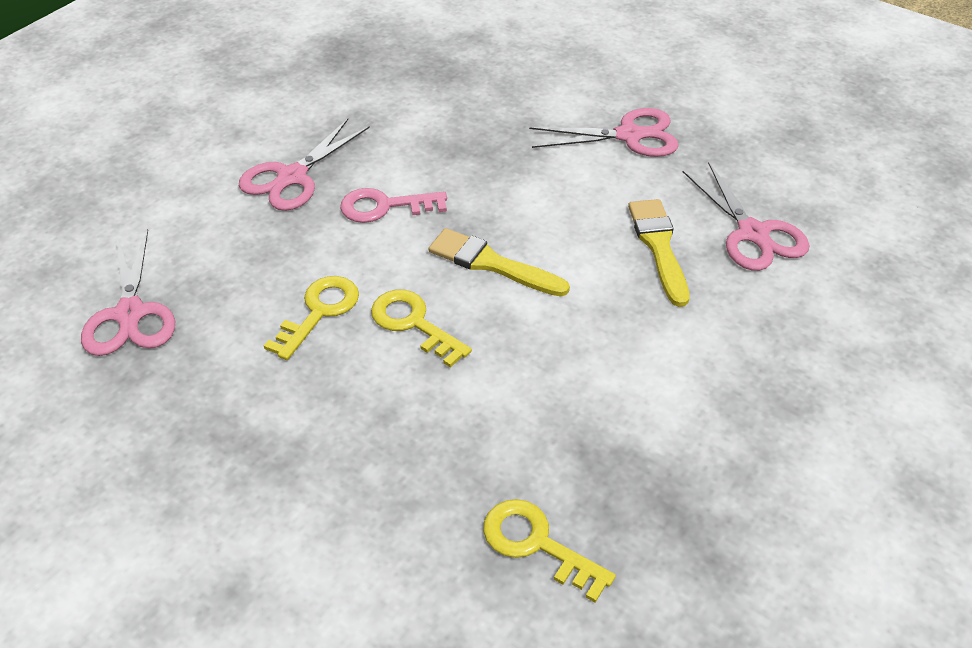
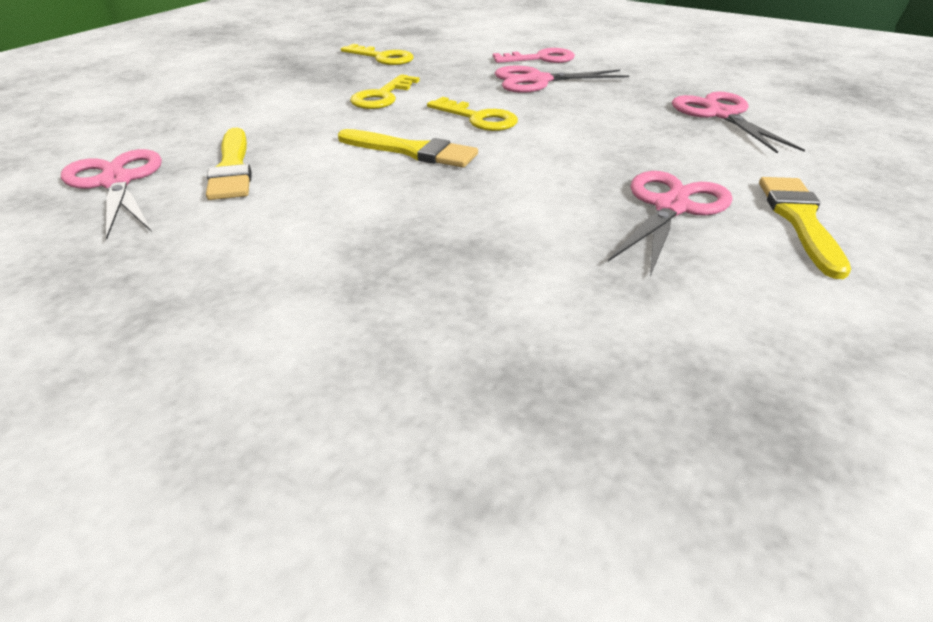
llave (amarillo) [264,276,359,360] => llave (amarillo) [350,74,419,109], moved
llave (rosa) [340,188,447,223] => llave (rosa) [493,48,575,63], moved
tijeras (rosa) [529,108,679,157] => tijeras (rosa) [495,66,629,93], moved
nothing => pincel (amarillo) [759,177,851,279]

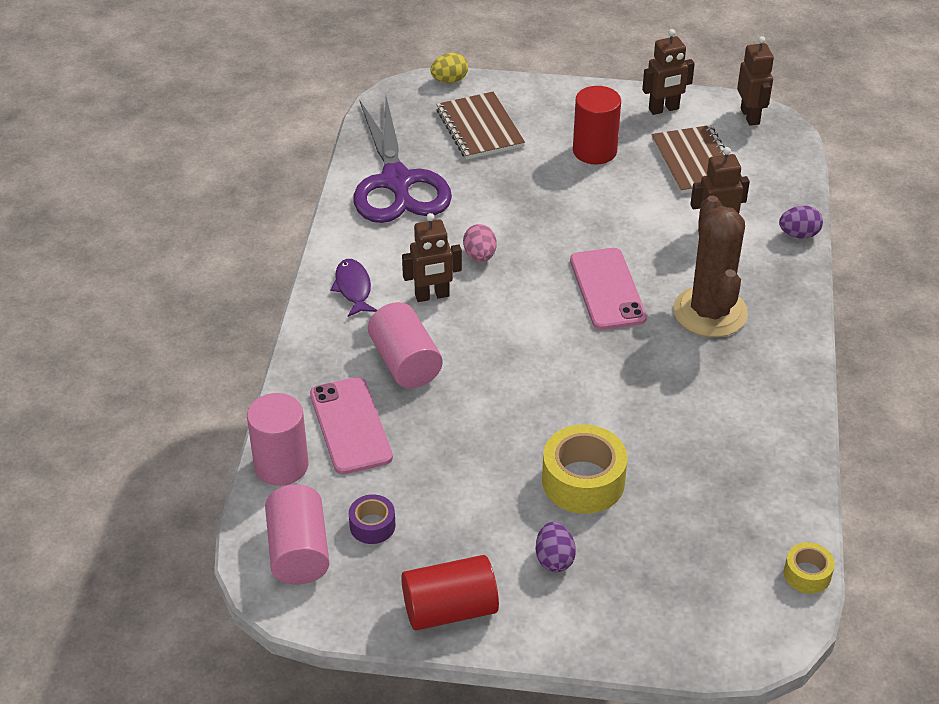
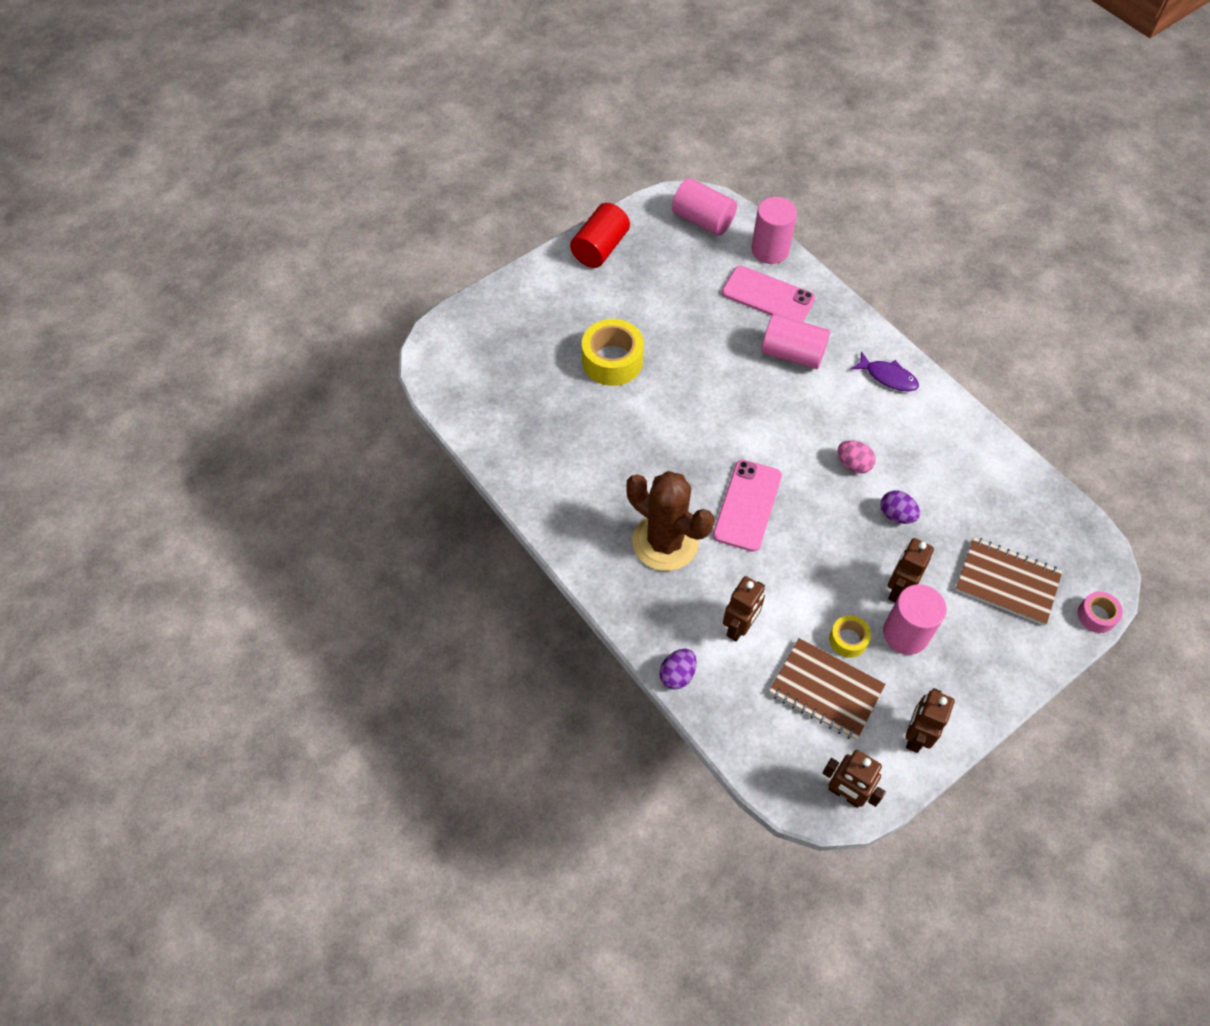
cinta adhesiva (morado) [349,494,395,544] => nothing
tijeras (morado) [354,97,452,223] => nothing
robot (marrón) [402,213,462,302] => robot (marrón) [888,538,934,602], moved
huevo (amarillo) [430,53,468,83] => cinta adhesiva (rosa) [1078,591,1123,633]
huevo (morado) [536,522,576,572] => huevo (morado) [880,490,920,524], moved
móvil (rosa) [570,248,647,330] => móvil (rosa) [713,460,782,552], 75 degrees clockwise
cilindro (rojo) [573,86,621,165] => cilindro (rosa) [883,584,947,655]
cinta adhesiva (amarillo) [784,542,835,594] => cinta adhesiva (amarillo) [829,615,871,658], moved

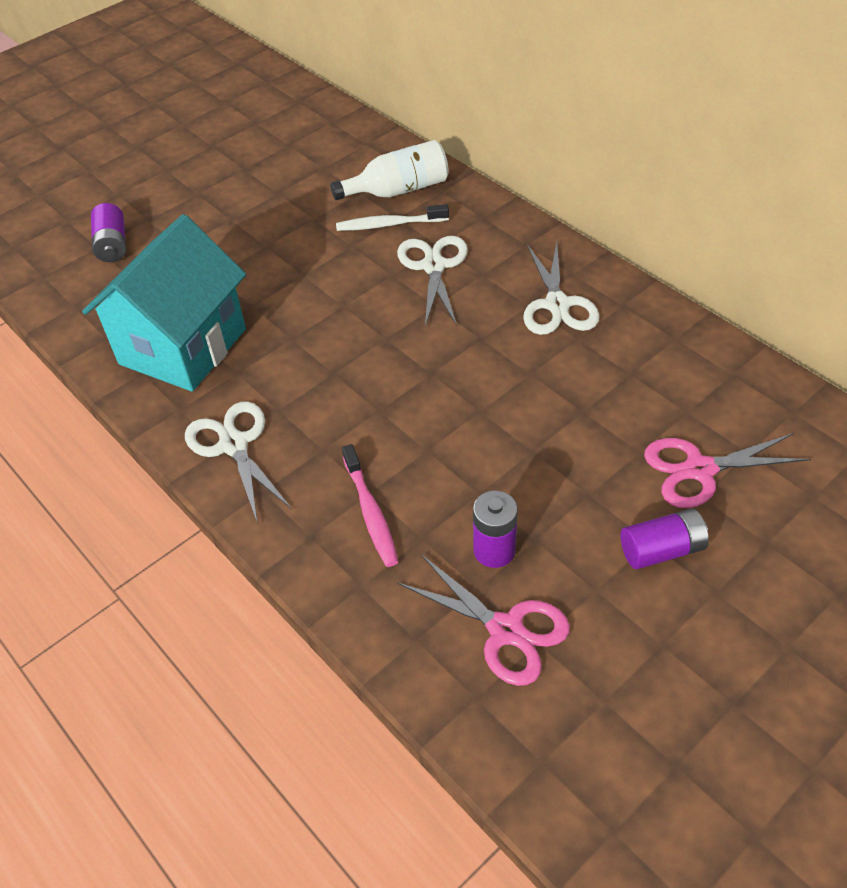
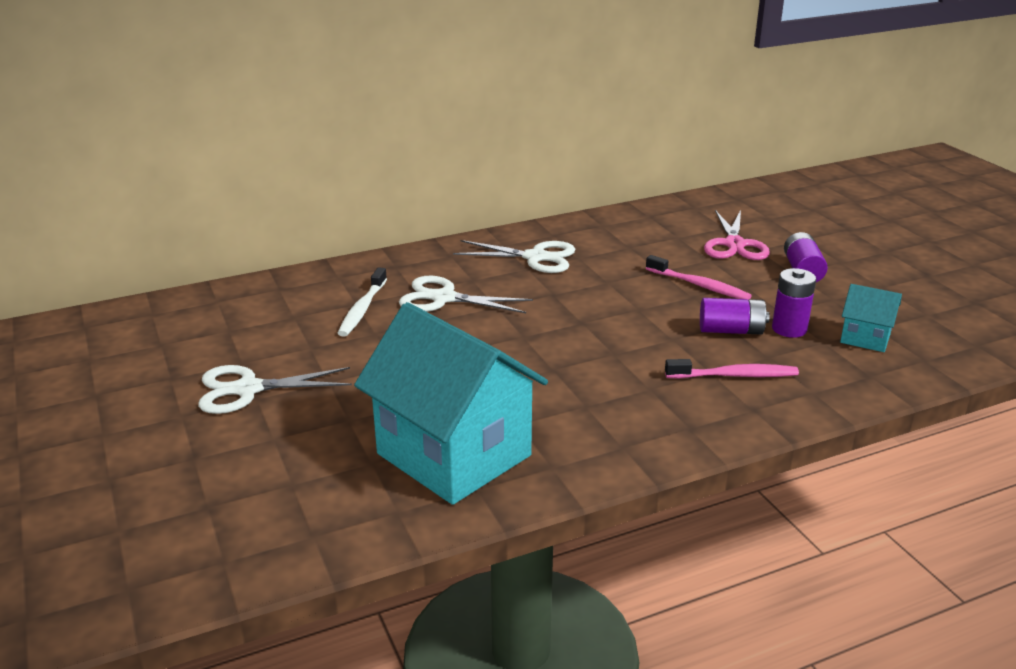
pila (morado) [91,203,126,262] => pila (morado) [700,298,770,335], moved
tijeras (blanco) [185,401,292,521] => tijeras (blanco) [198,365,352,414], moved
botella (blanco) [330,140,449,200] => nothing
tijeras (rosa) [398,554,570,686] => casa (turquesa) [840,284,902,352]
nothing => cepillo de dientes (rosa) [646,255,752,300]

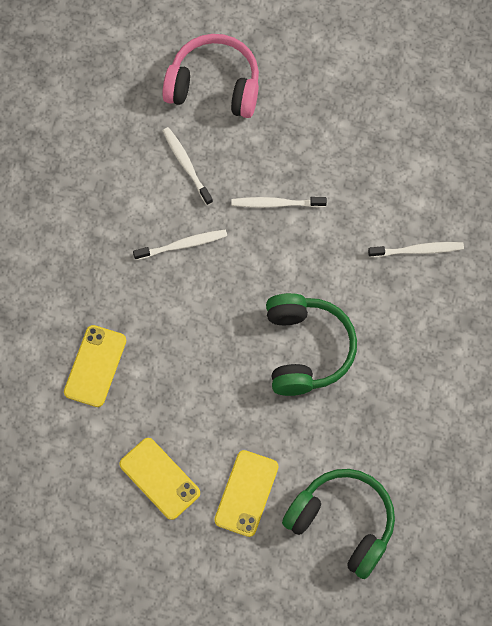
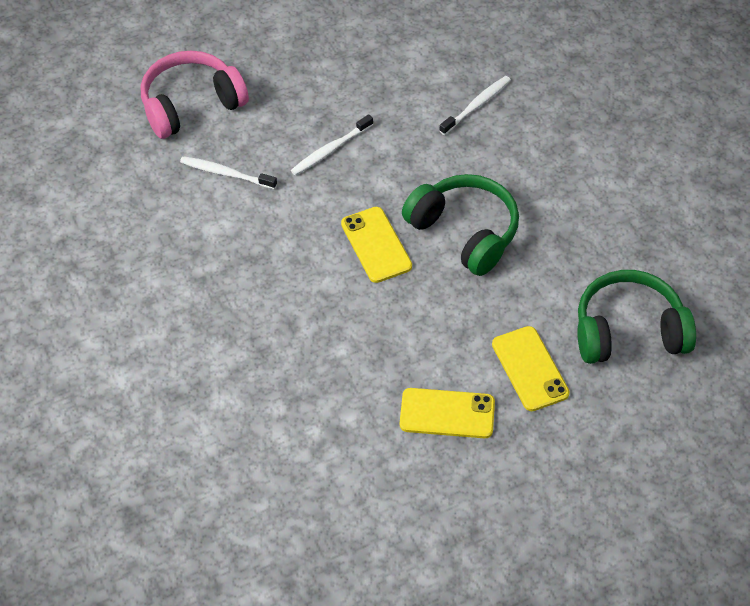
móvil (amarillo) [64,325,126,407] => móvil (amarillo) [341,207,412,283], moved
cepillo de dientes (blanco) [133,229,227,260] => nothing

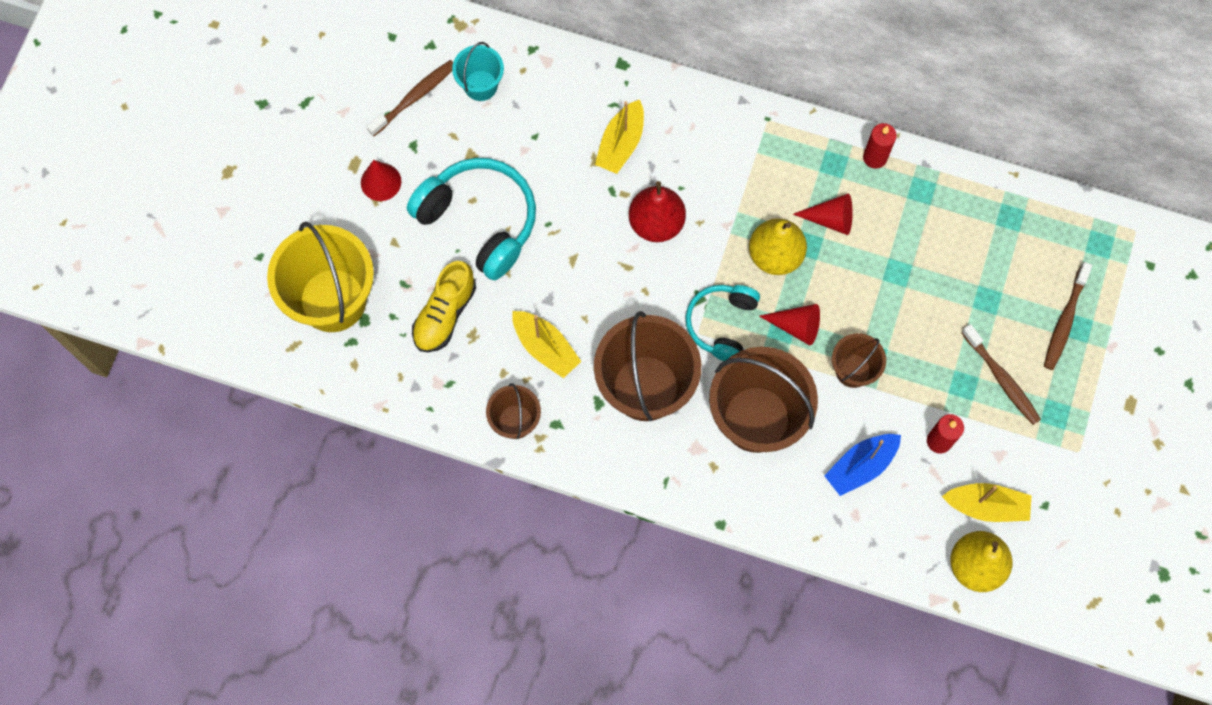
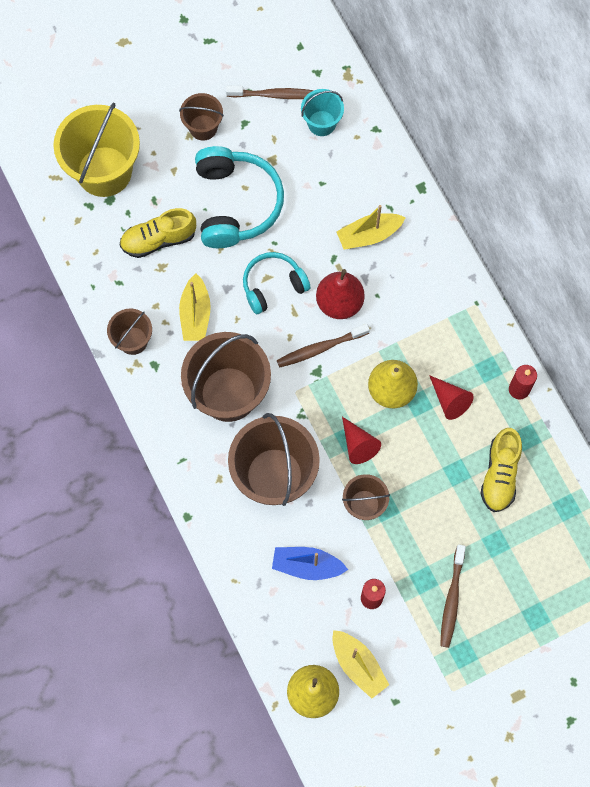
cono (rojo) [361,160,401,201] => balde (marrón) [179,93,224,141]
auriculares (turquesa) [685,285,760,361] => auriculares (turquesa) [243,252,310,314], moved
cepillo de dientes (marrón) [1044,262,1092,370] => cepillo de dientes (marrón) [277,324,370,368], moved
nothing => zapato (amarillo) [480,428,522,512]

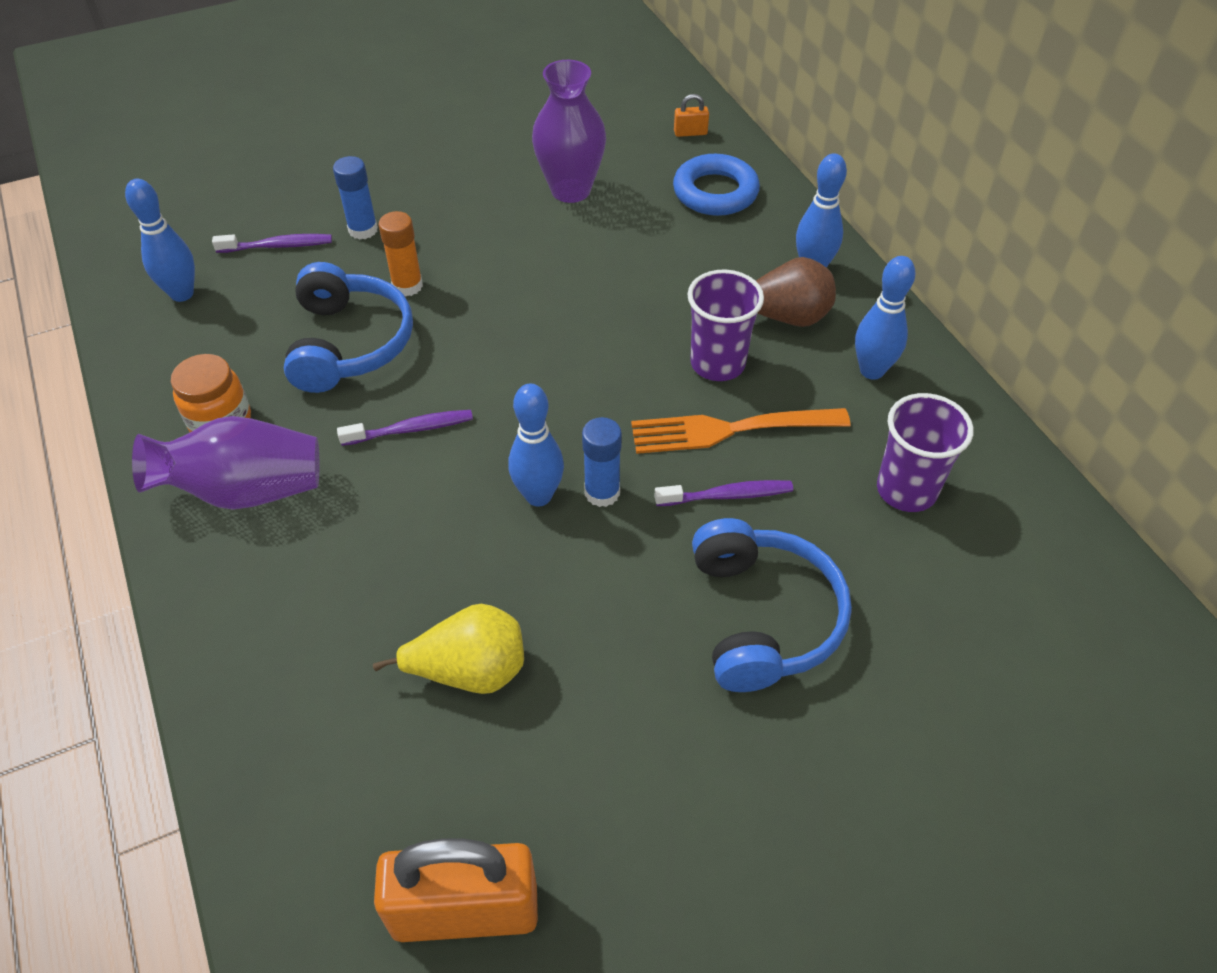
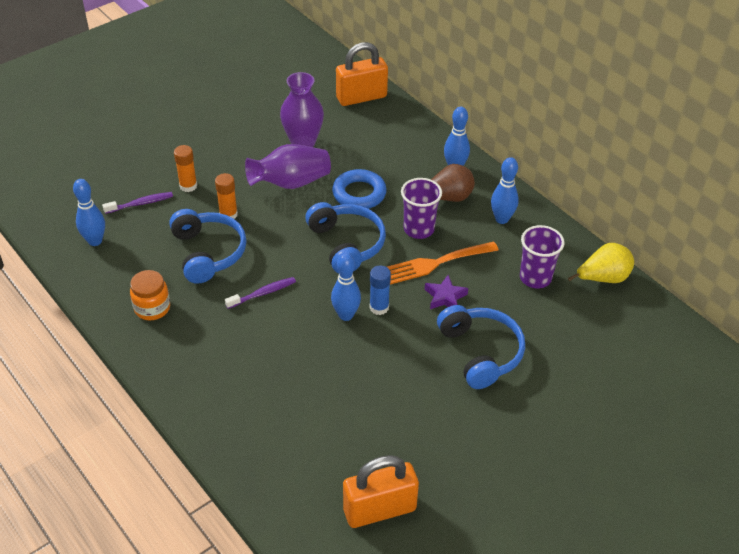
florero (morado) [132,416,319,510] => florero (morado) [245,144,331,189], moved
barra de pegamento (azul) [333,156,378,240] => barra de pegamento (naranja) [174,145,197,192]
pera (amarillo) [373,604,524,694] => pera (amarillo) [568,243,634,283], moved
cepillo de dientes (morado) [654,480,793,506] => estrella (morado) [425,275,468,309]
anillo (azul) [673,154,760,216] => anillo (azul) [332,169,387,209], moved
candado (naranja) [674,94,709,137] => candado (naranja) [336,42,388,106], x2.49
nothing => auriculares (azul) [305,202,386,274]

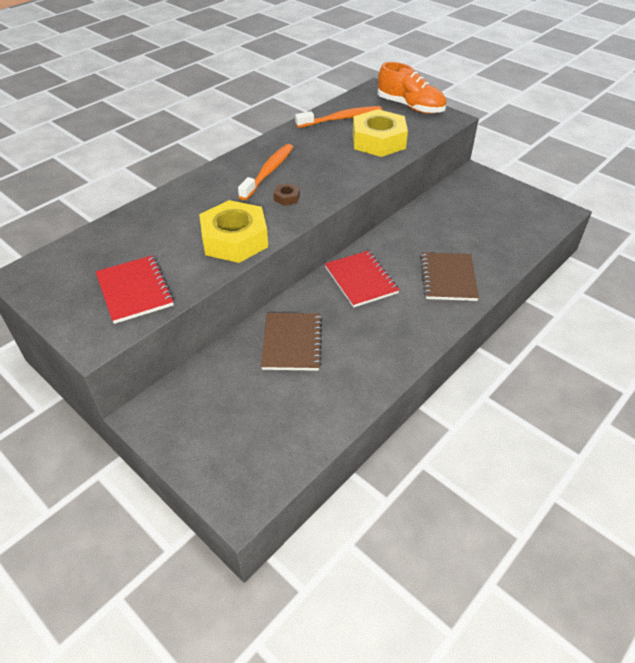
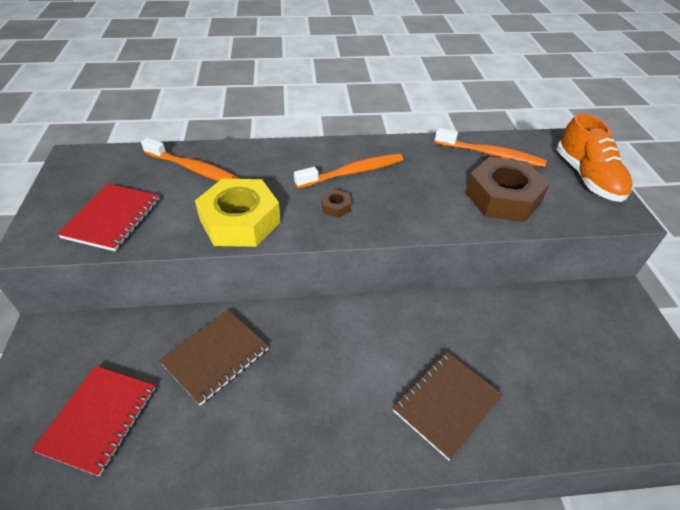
cuaderno (rojo) [325,251,400,308] => cuaderno (rojo) [32,366,156,476], moved
tuerca (amarillo) [353,109,408,157] => tuerca (marrón) [465,157,550,222]
nothing => cepillo de dientes (naranja) [141,137,241,181]

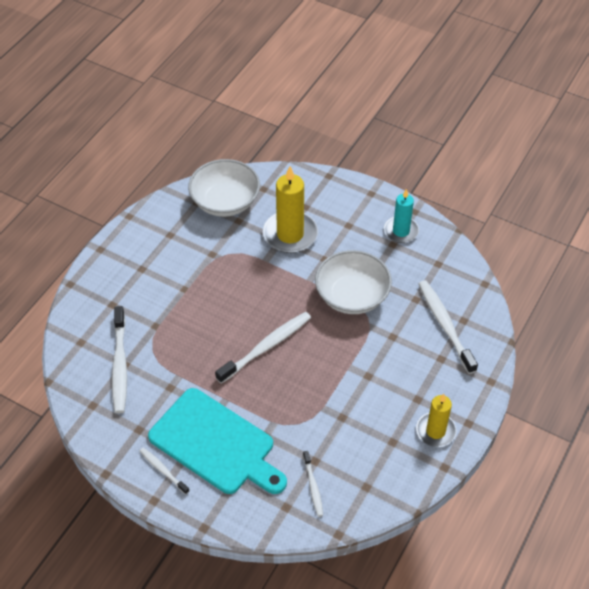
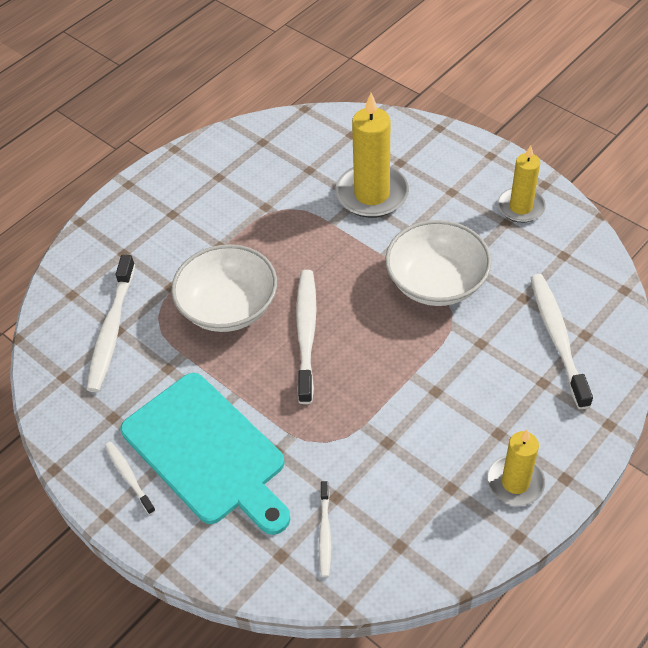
cuenco (blanco) [188,159,260,217] => cuenco (blanco) [171,244,277,332], moved
cepillo de dientes (blanco) [215,312,311,384] => cepillo de dientes (blanco) [296,270,316,404], 60 degrees counterclockwise
vela (turquesa) [384,189,419,243] => vela (amarillo) [498,145,546,223]

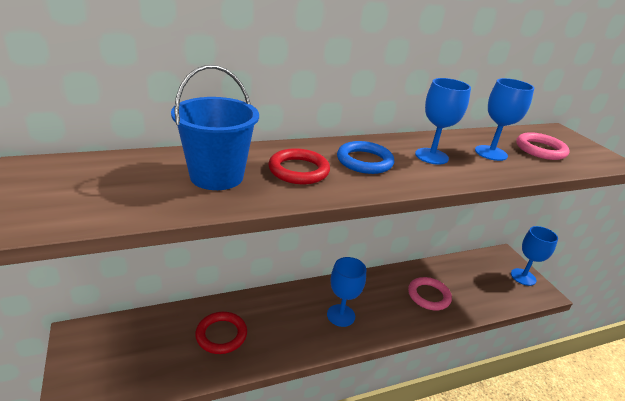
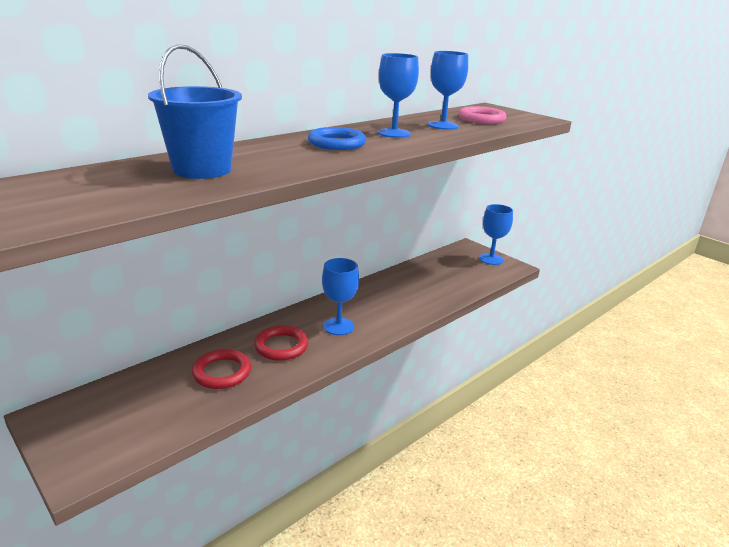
anillo (rojo) [268,148,330,184] => anillo (rojo) [254,325,308,361], moved
anillo (rosa) [408,277,452,310] => nothing

